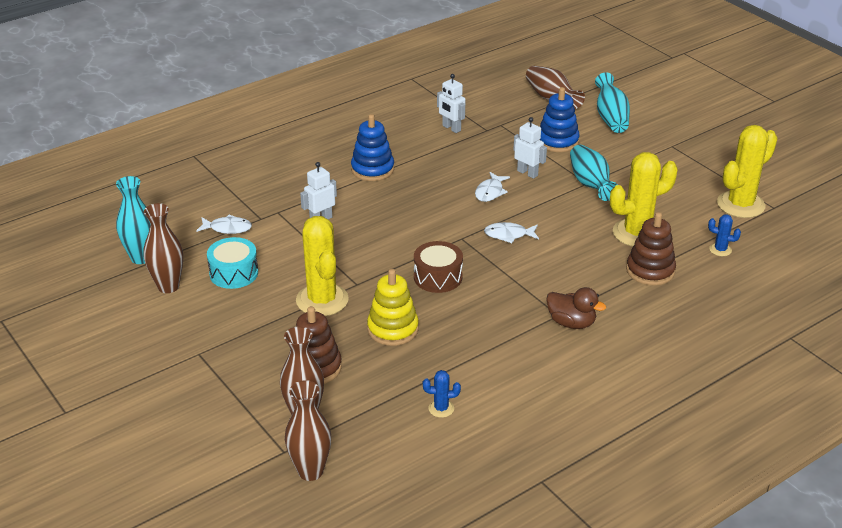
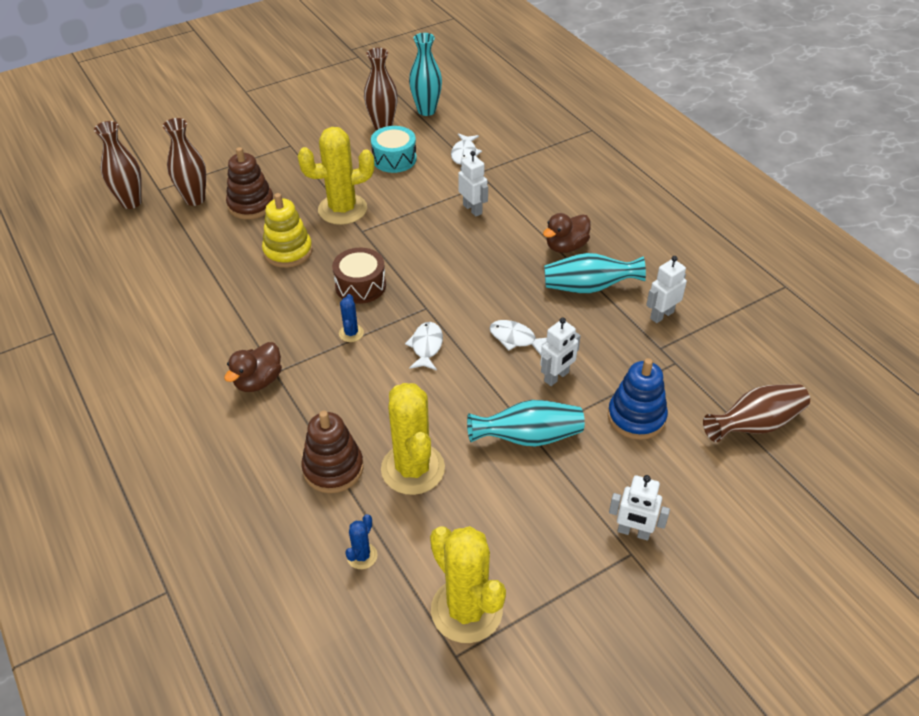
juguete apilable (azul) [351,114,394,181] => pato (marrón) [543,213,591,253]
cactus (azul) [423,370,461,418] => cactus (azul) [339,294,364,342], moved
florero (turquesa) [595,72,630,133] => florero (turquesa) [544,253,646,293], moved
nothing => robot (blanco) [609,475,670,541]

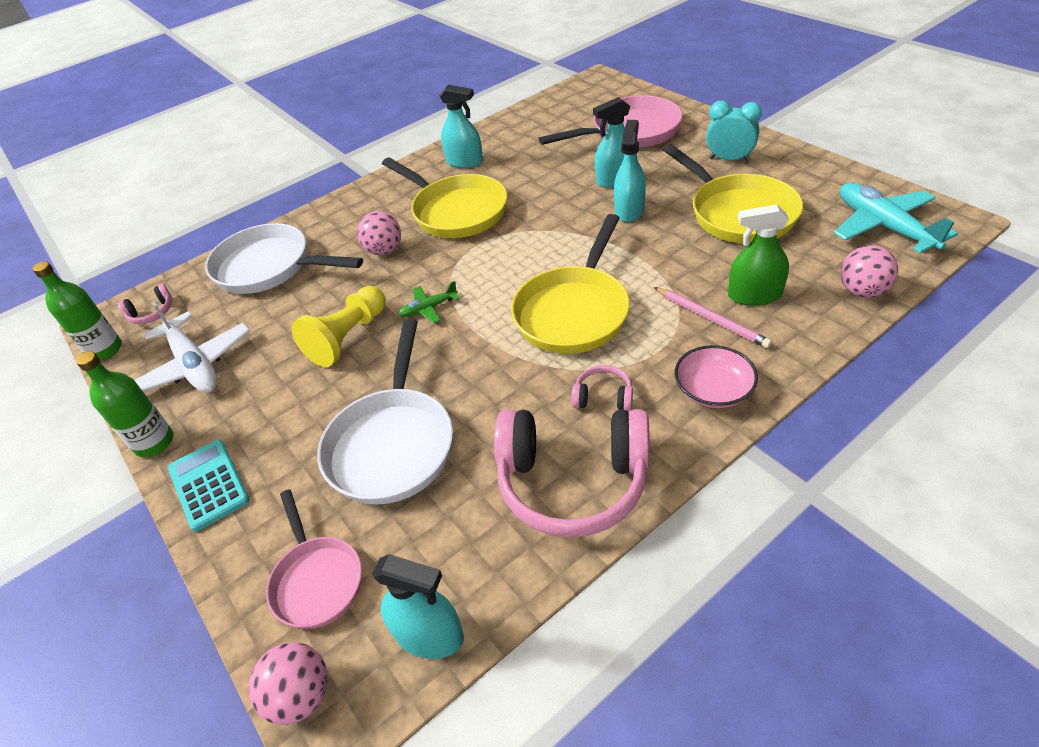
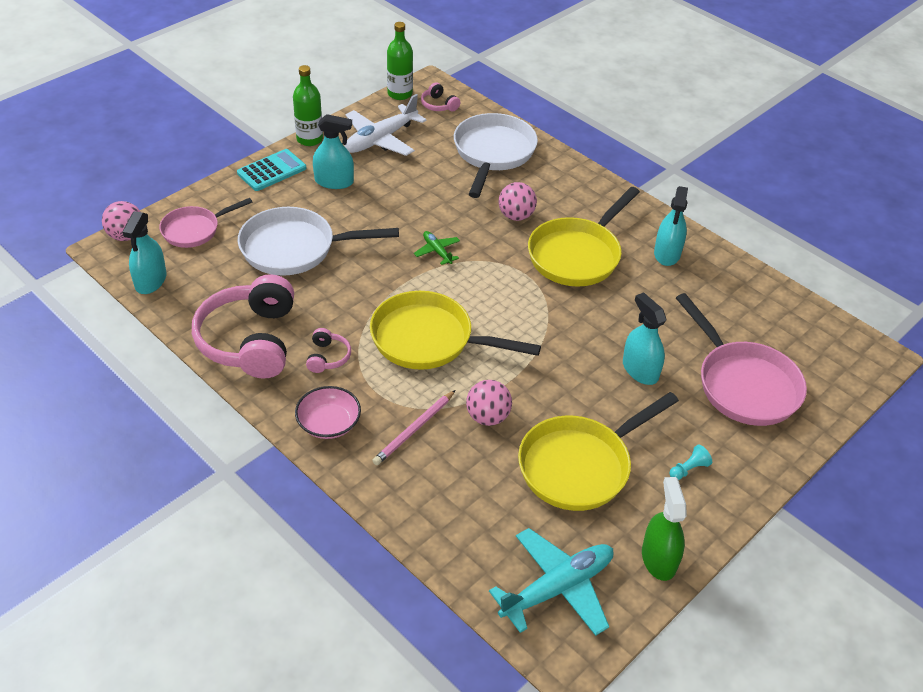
peón (amarillo) [292,286,386,367] => nothing
pulverizador (turquesa) [614,120,646,222] => pulverizador (turquesa) [313,114,354,189], moved
despertador (turquesa) [706,100,762,162] => peón (turquesa) [670,445,712,480]
pulverizador (verde) [728,204,789,306] => pulverizador (verde) [642,477,687,581], moved
pelota (rosa) [840,245,898,298] => pelota (rosa) [466,380,512,426], moved

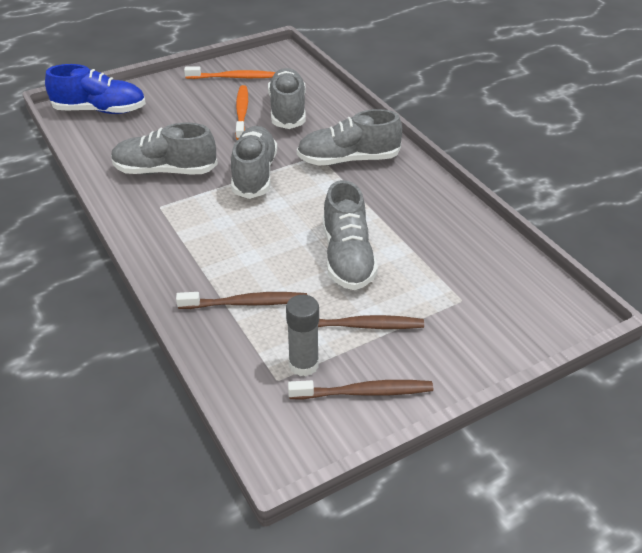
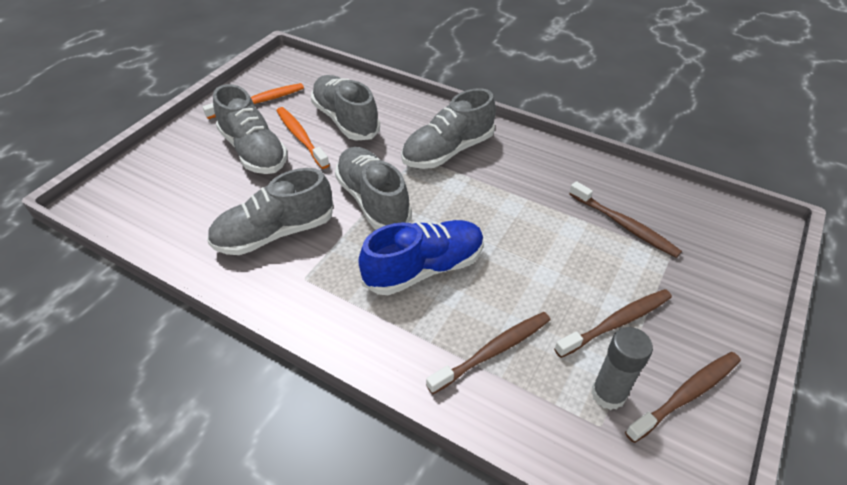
zapato (azul) [45,64,146,114] => zapato (azul) [358,220,484,295], moved
zapato (gris) [323,180,378,290] => zapato (gris) [213,84,288,174], moved
nothing => cepillo de dientes (marrón) [569,181,682,258]

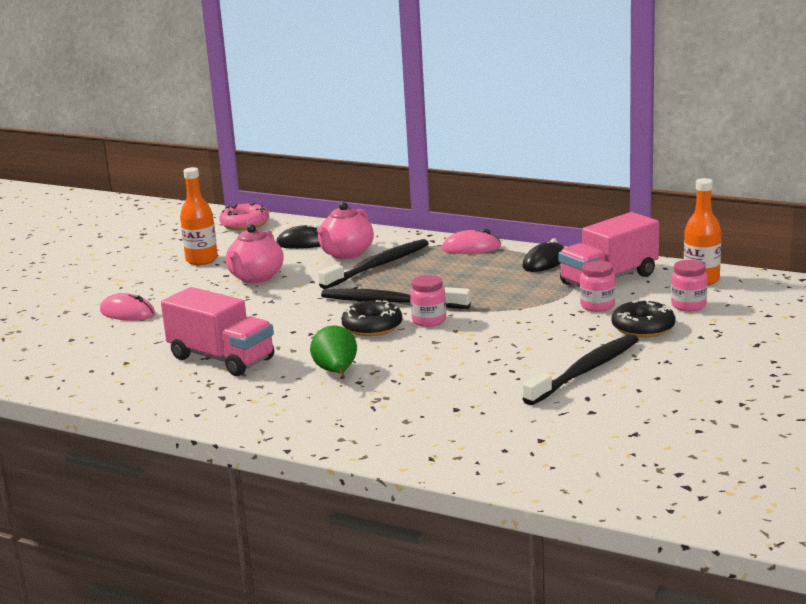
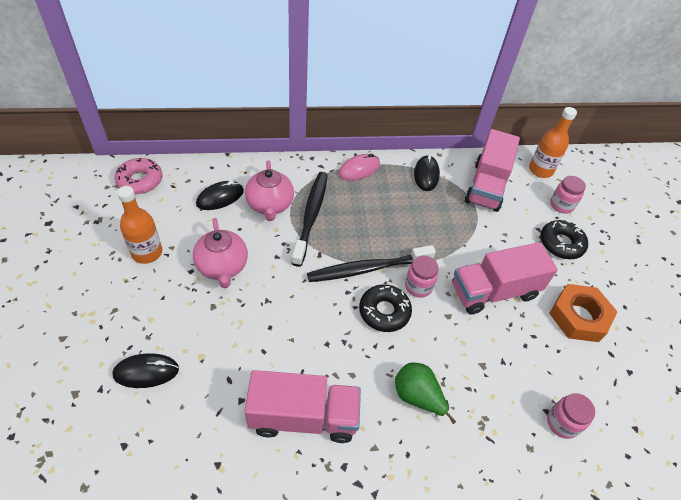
ratón (rosa) [100,293,155,321] => ratón (negro) [112,353,179,388]
cepillo de dientes (negro) [523,334,639,405] => tuerca (naranja) [549,284,617,342]
tarro (rosa) [580,260,615,312] => tarro (rosa) [547,393,595,439], moved
nothing => camión (rosa) [452,242,558,315]

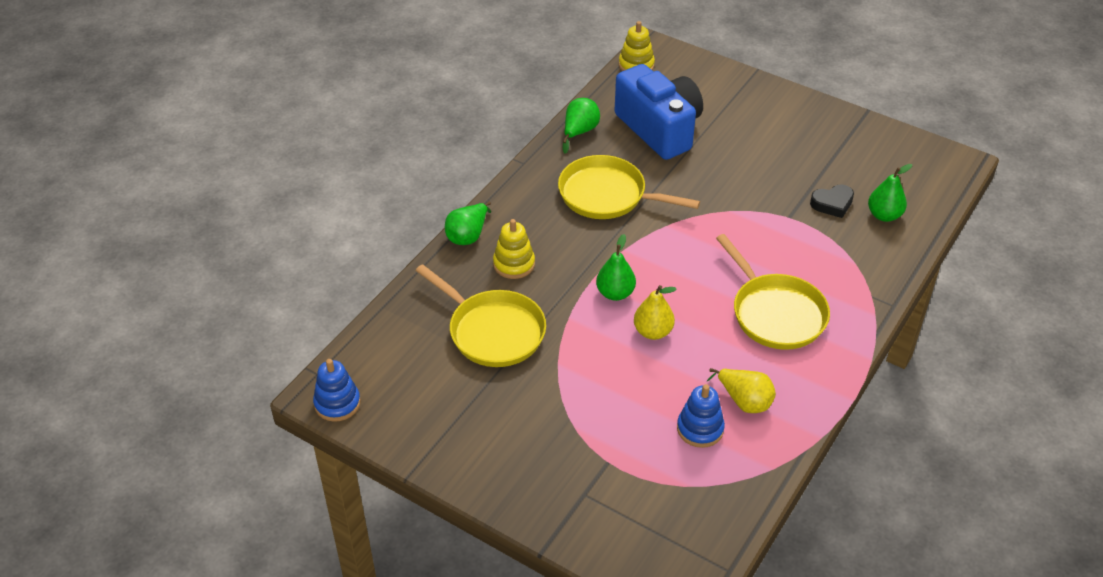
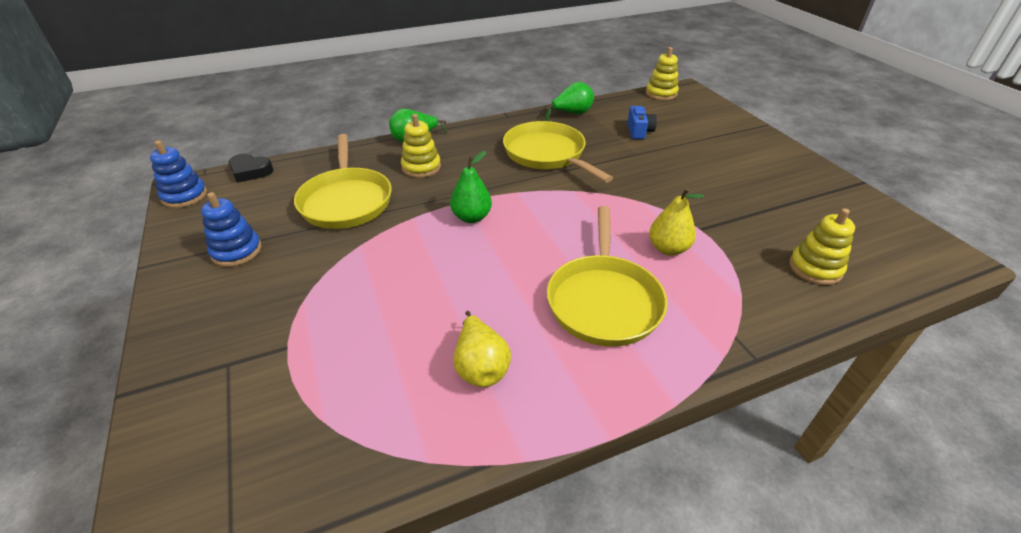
cámara (azul) [614,64,703,160] => cámara (azul) [627,106,657,139], x0.41
pera (amarillo) [634,285,676,340] => pera (amarillo) [649,188,704,256], moved
juguete apilable (azul) [677,384,725,448] => juguete apilable (azul) [201,192,262,267], moved
corazón (negro) [810,185,854,218] => corazón (negro) [228,154,273,183], moved
pera (verde) [868,164,912,222] => juguete apilable (amarillo) [789,208,855,285]

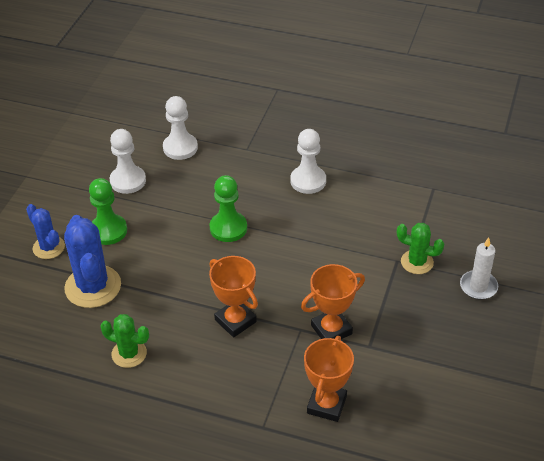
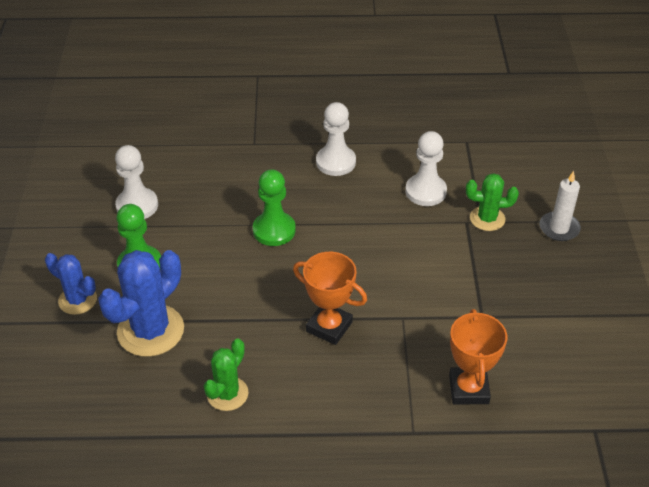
cactus (azul) [64,215,121,308] => cactus (azul) [98,250,184,357], 75 degrees clockwise
cactus (verde) [100,314,149,368] => cactus (verde) [204,339,248,411], 60 degrees counterclockwise
peón (blanco) [163,96,198,160] => peón (blanco) [405,131,447,206], moved
trofeo (naranja) [301,264,365,339] => nothing

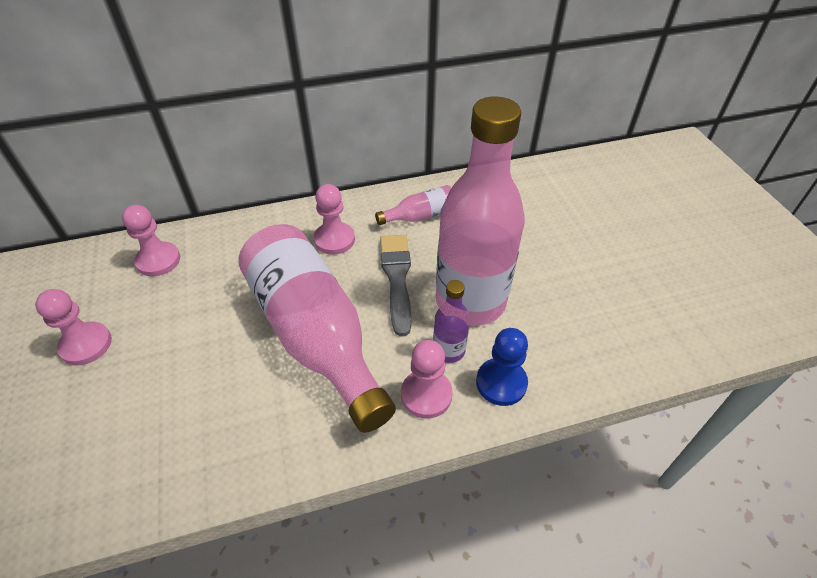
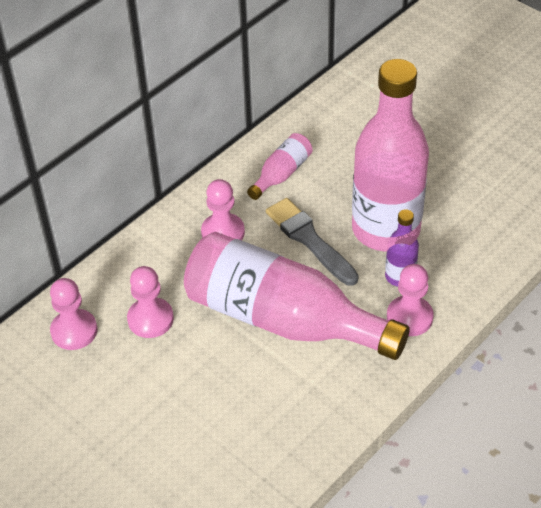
peón (rosa) [35,289,112,365] => peón (rosa) [127,266,174,338], moved
peón (azul) [476,328,528,406] => nothing

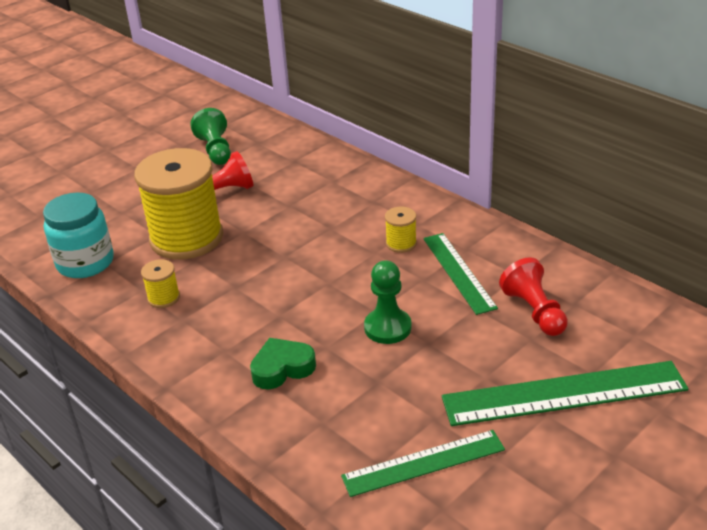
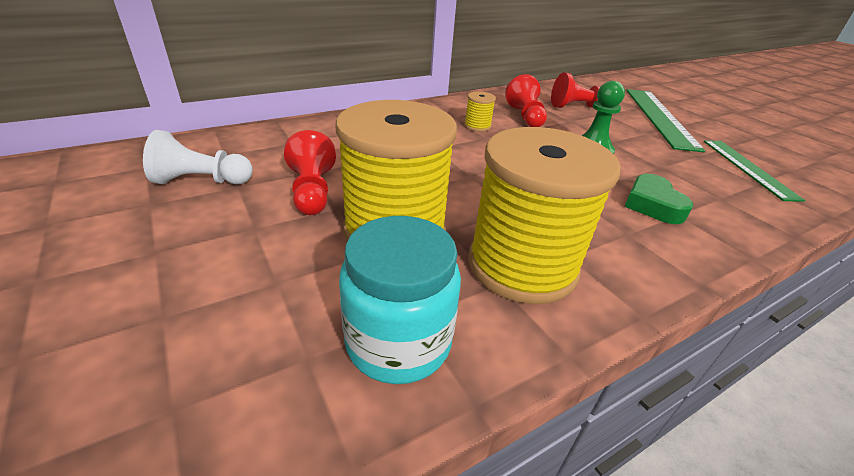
carrete (amarillo) [141,259,180,308] => carrete (amarillo) [468,127,621,304], x2.45
peón (verde) [190,108,231,165] => peón (blanco) [143,130,253,184]
regla (verde) [423,233,498,315] => peón (rojo) [505,74,547,127]

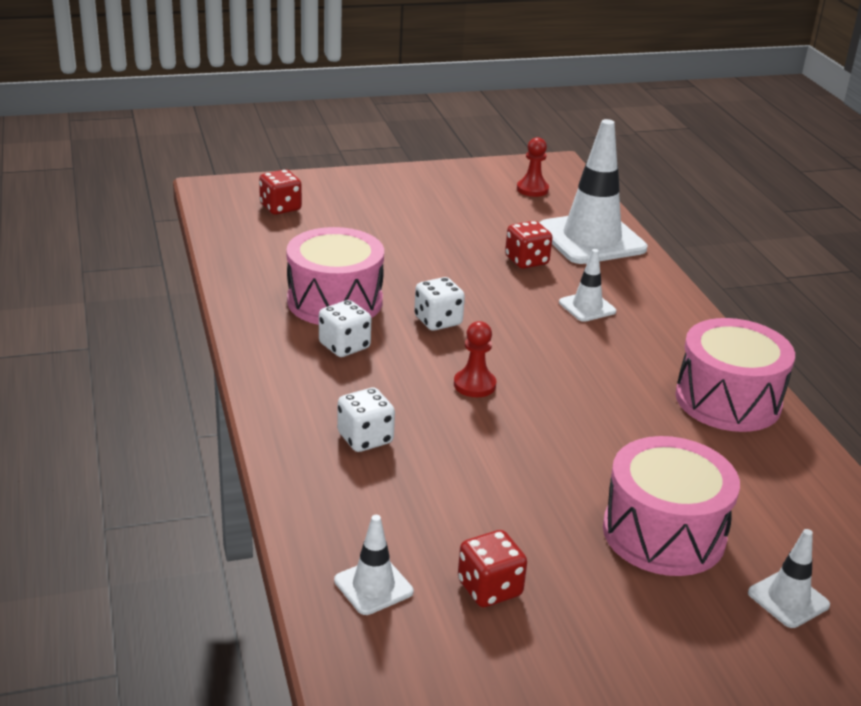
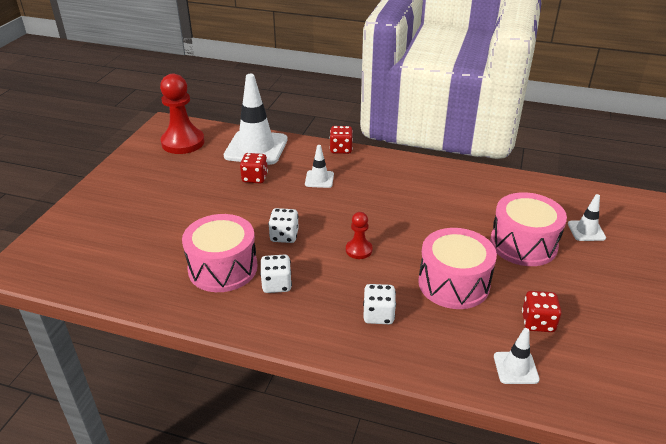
dado (rojo) [259,169,302,215] => dado (rojo) [330,126,353,154], moved
peón (rojo) [517,137,549,197] => peón (rojo) [160,74,205,154], x1.99
tambor (rosa) [675,318,795,432] => tambor (rosa) [418,228,497,309], moved

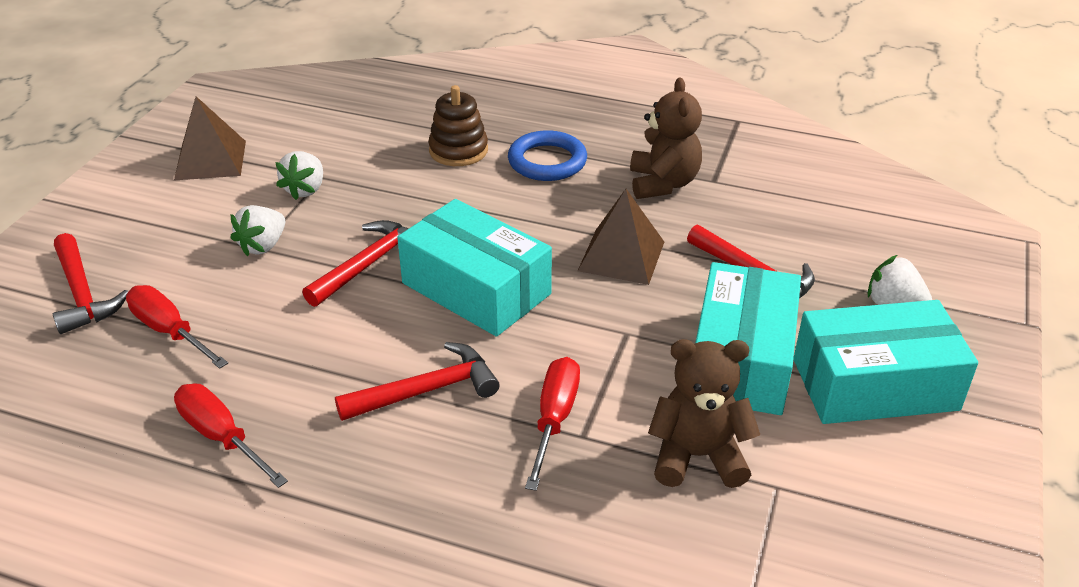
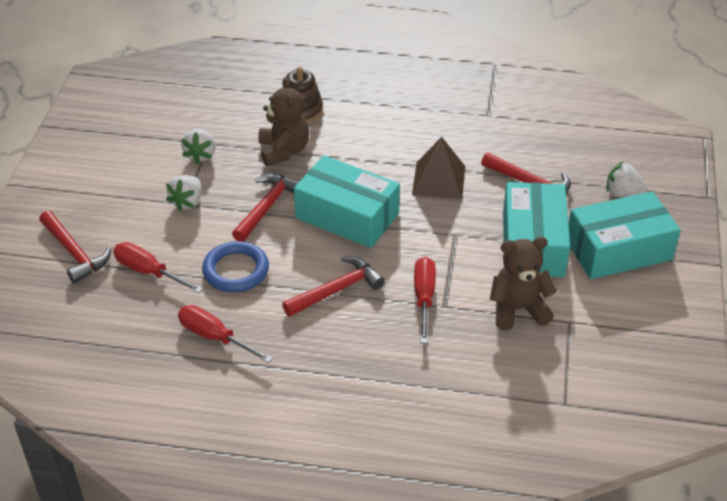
pirámide (marrón) [174,96,246,181] => nothing
anillo (azul) [508,130,587,181] => anillo (azul) [202,241,269,292], moved
osito (marrón) [630,78,702,199] => osito (marrón) [258,77,309,166], moved

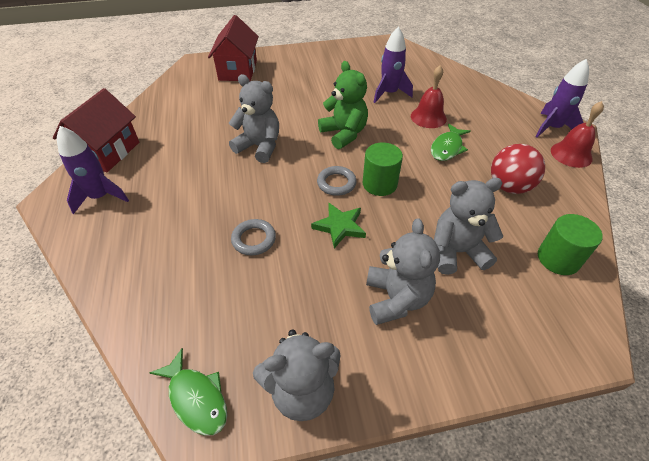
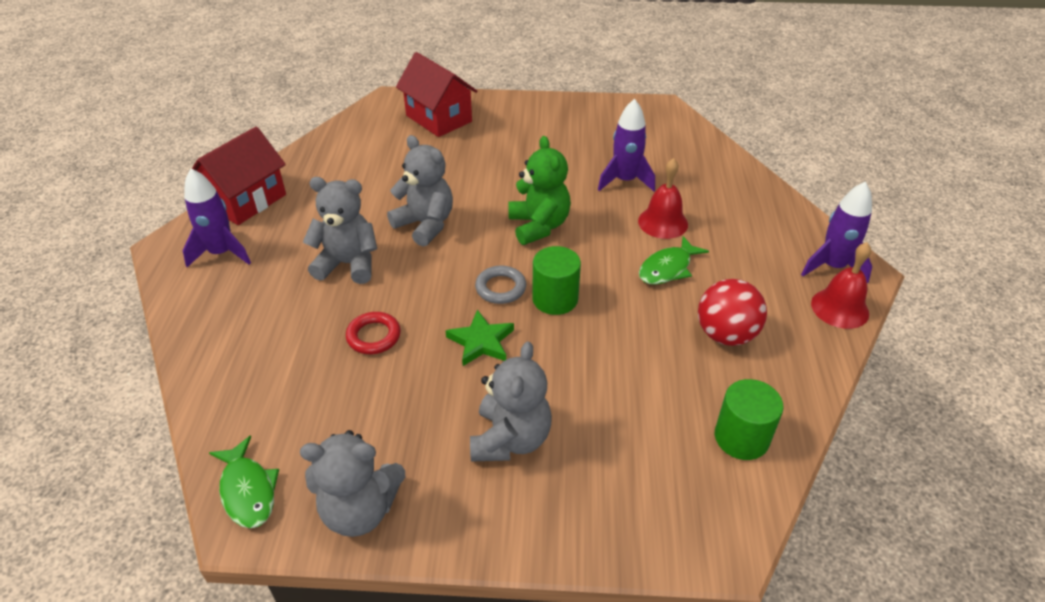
casa (rojo) [208,15,259,81] => casa (rojo) [396,52,477,137], 60 degrees counterclockwise
anillo (gris) [231,219,276,255] => anillo (rojo) [346,312,401,354]
osito (gris) [434,178,503,275] => osito (gris) [303,177,377,284], moved

